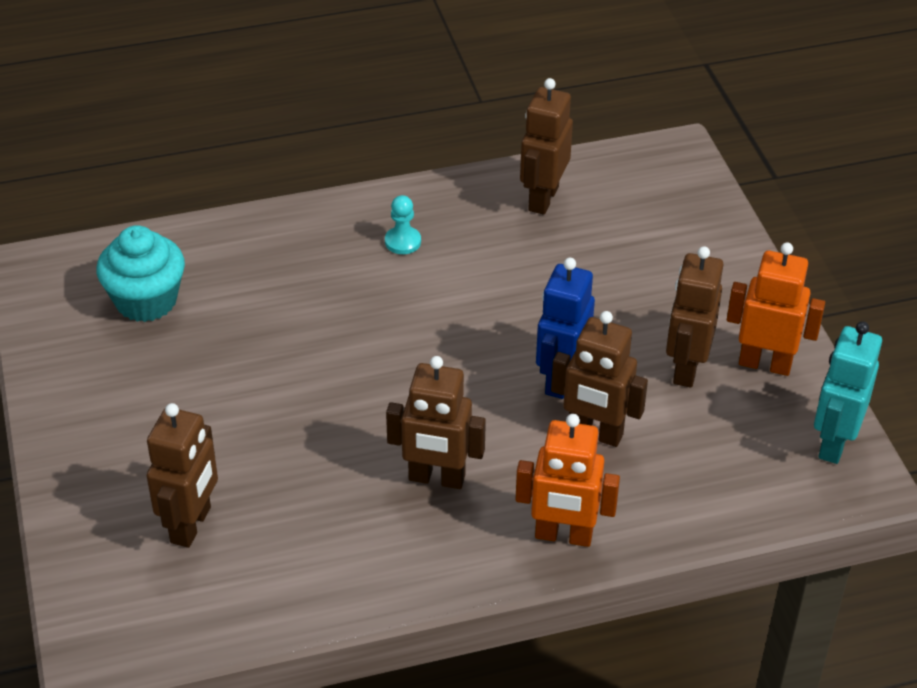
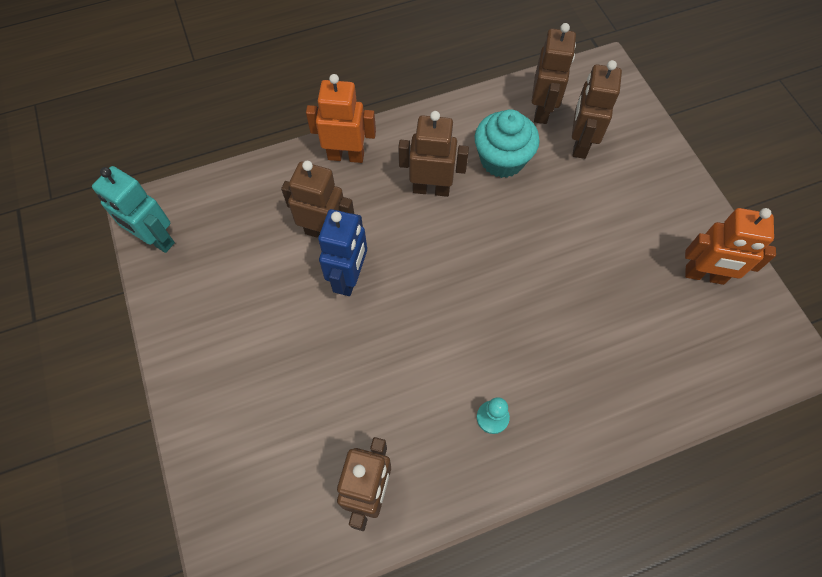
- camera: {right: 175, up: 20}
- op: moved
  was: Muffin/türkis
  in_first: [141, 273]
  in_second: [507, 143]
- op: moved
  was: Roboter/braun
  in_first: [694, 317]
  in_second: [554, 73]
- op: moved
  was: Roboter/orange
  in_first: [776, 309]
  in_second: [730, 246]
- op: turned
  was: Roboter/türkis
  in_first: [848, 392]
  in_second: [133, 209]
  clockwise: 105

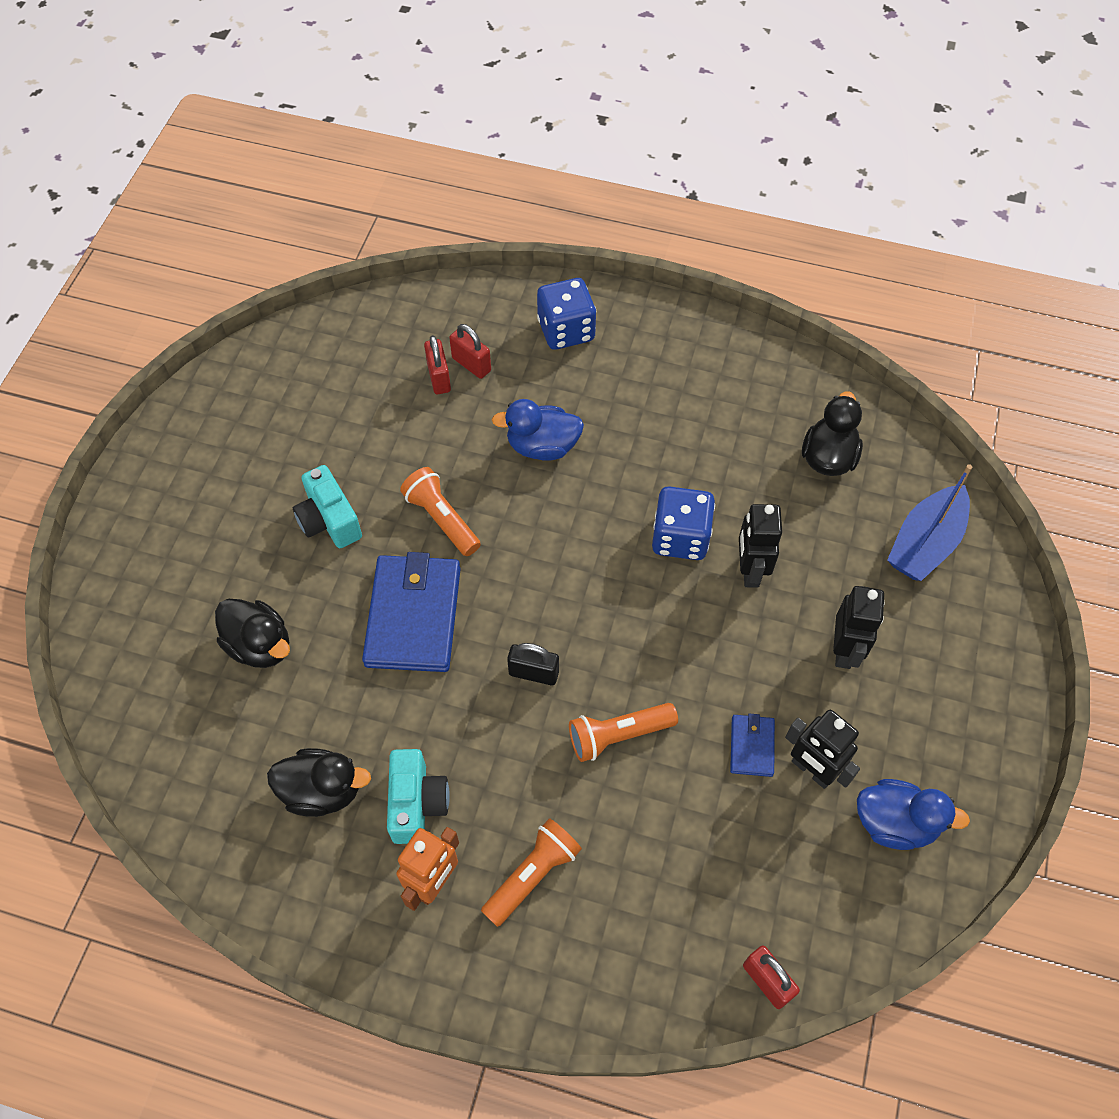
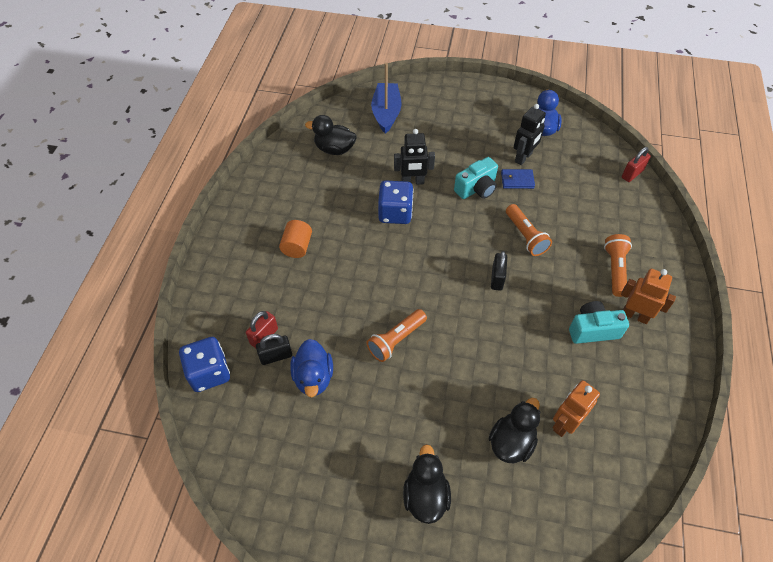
- camera: {right: -95, up: -5}
- op: moved
  was: Ente/schwarz
  in_first: [319, 782]
  in_second: [427, 484]
- op: moved
  was: Kamera/türkis
  in_first: [327, 506]
  in_second: [476, 178]
- op: removed
  was: Geldbörse/blau
  in_first: [411, 612]
- op: recoloured
  was: Vorhängeschloss/rot
  now: Vorhängeschloss/schwarz
  in_first: [437, 364]
  in_second: [274, 349]
- op: turned
  was: Taschenlampe/orange
  in_first: [531, 872]
  in_second: [618, 265]
  clockwise: 60
- op: moved
  was: Ente/blau
  in_first: [538, 430]
  in_second: [311, 368]
- op: moved
  was: Spielwürfel/blau
  in_first: [566, 314]
  in_second: [204, 364]
- op: removed
  was: Roboter/schwarz
  in_first: [859, 627]
- op: turned
  was: Boot/blau
  in_first: [929, 522]
  in_second: [386, 98]
  clockwise: -120
- op: added
  now: Vollzylinder/orange
  in_second: [295, 239]
- op: added
  now: Roboter/orange
  in_second: [576, 408]

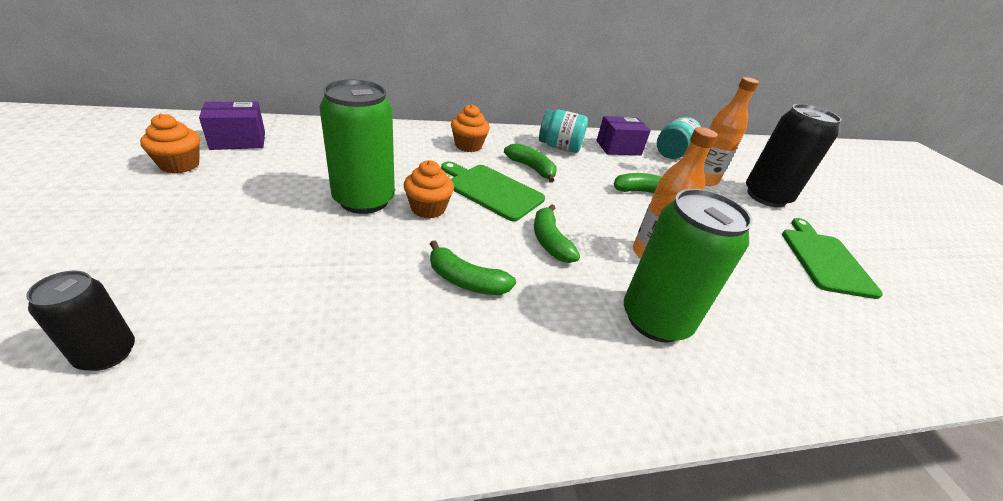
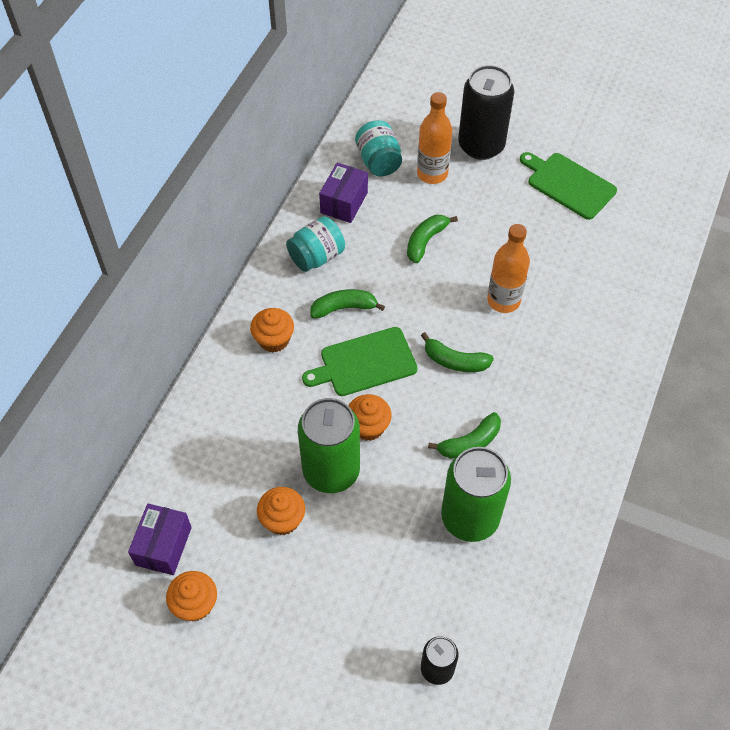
- camera: {right: -50, up: 20}
- op: moved
  was: Dose/grün
  in_first: [688, 265]
  in_second: [476, 494]
- op: added
  now: Muffin/orange
  in_second: [281, 511]

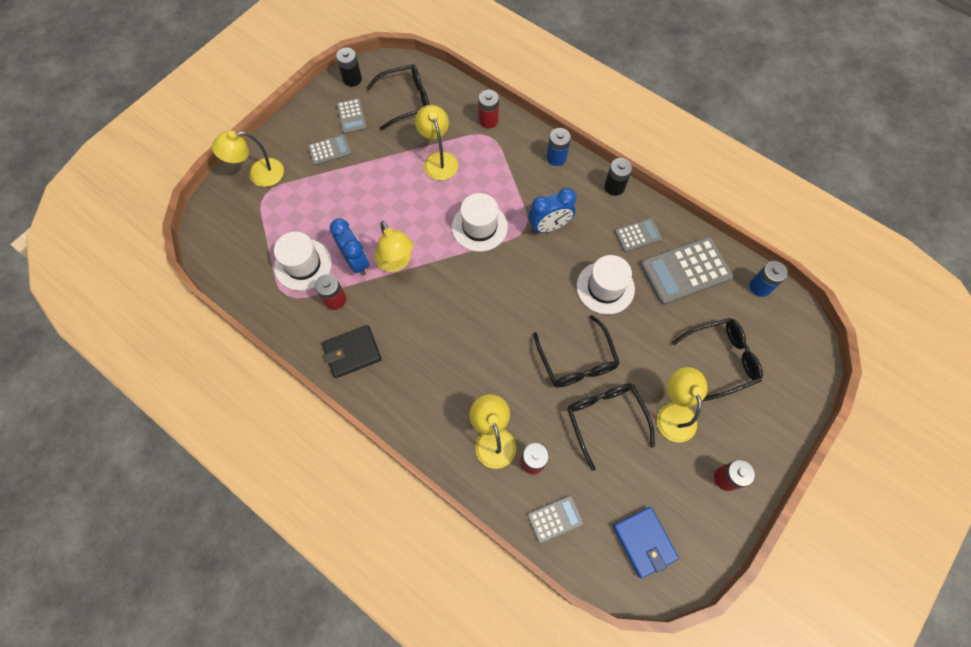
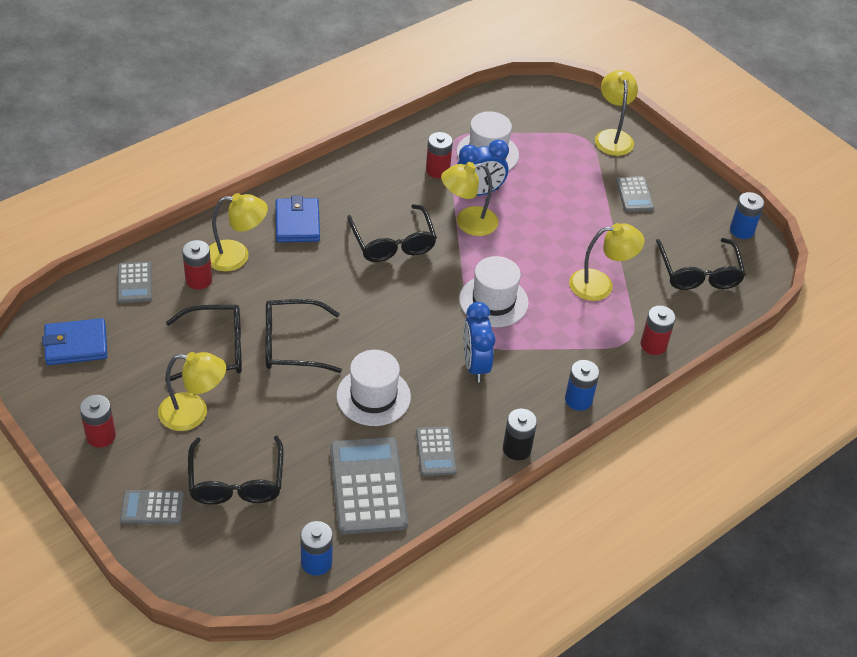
- camera: {right: 100, up: -20}
- op: removed
  was: Geldbörse/schwarz
  in_first: [352, 351]
- op: recoloured
  was: Batterie/schwarz
  now: Batterie/blau
  in_first: [349, 67]
  in_second: [747, 215]
- op: moved
  was: Taschenrechner/grau
  in_first: [351, 116]
  in_second: [152, 507]
- op: added
  now: Geldbörse/blau
  in_second: [298, 219]
- op: added
  now: Brille/schwarz
  in_second: [392, 233]

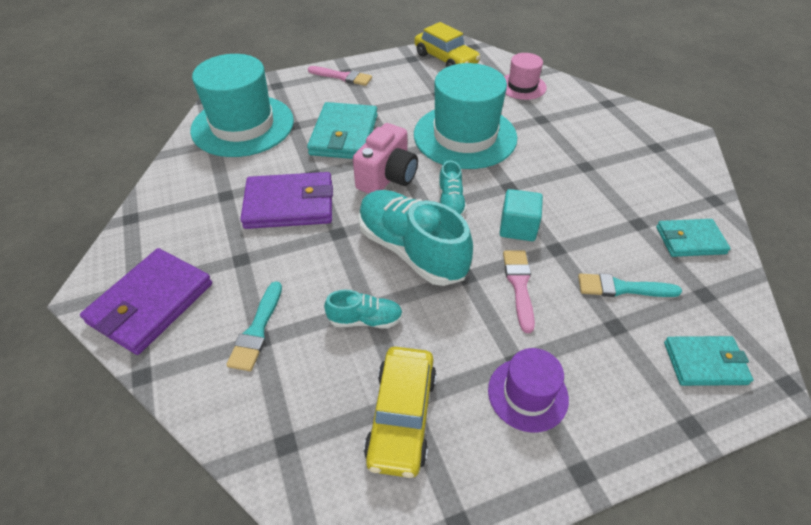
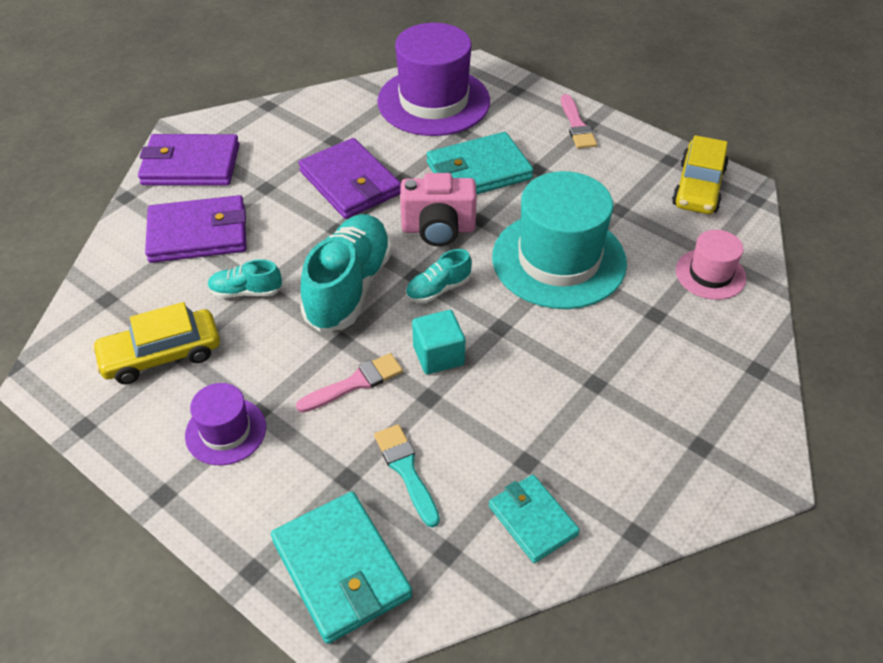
- camera: {right: 60, up: 0}
- op: recoloured
  was: Hut/türkis
  now: Hut/lila
  in_first: [242, 105]
  in_second: [433, 79]
- op: replaced
  was: Pinsel/türkis
  now: Geldbörse/lila
  in_first: [254, 326]
  in_second: [196, 229]
- op: turned
  was: Schuh/türkis
  in_first: [363, 309]
  in_second: [245, 278]
  clockwise: 120
- op: resized
  was: Geldbörse/türkis
  in_first: [709, 361]
  in_second: [341, 568]
  ratio: 1.6

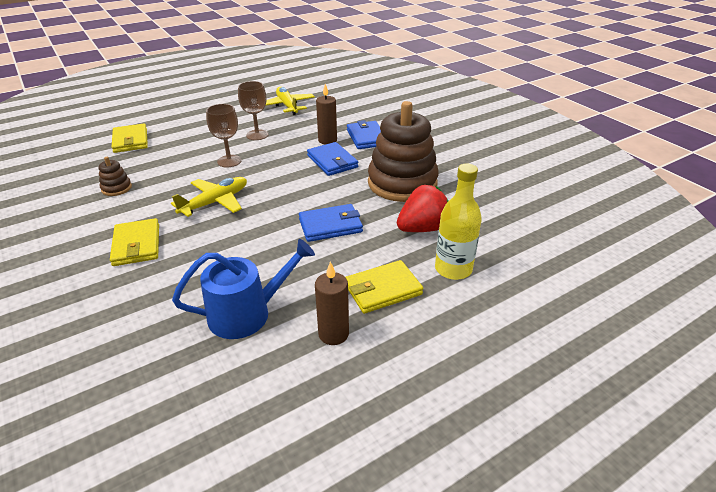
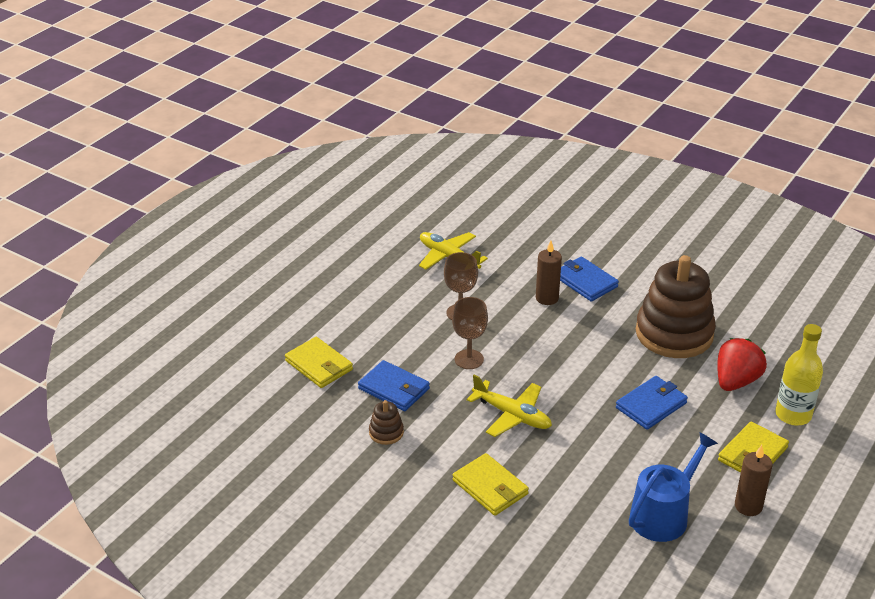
- camera: {right: -25, up: 0}
- op: turned
  was: Flugzeug/gelb
  in_first: [209, 197]
  in_second: [509, 405]
  clockwise: 105
- op: moved
  was: Geldbörse/blau
  in_first: [332, 159]
  in_second: [394, 385]

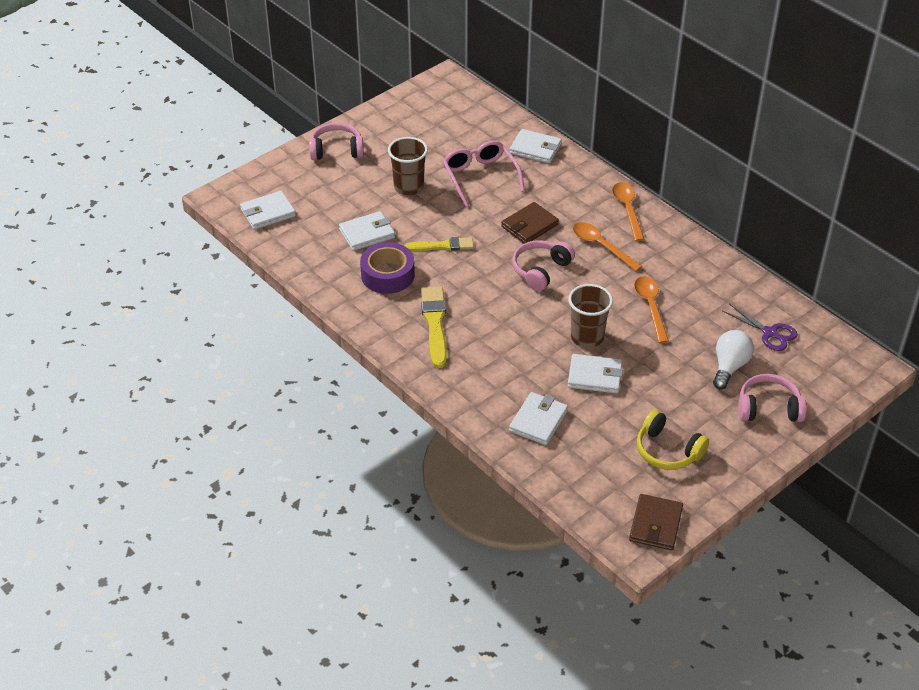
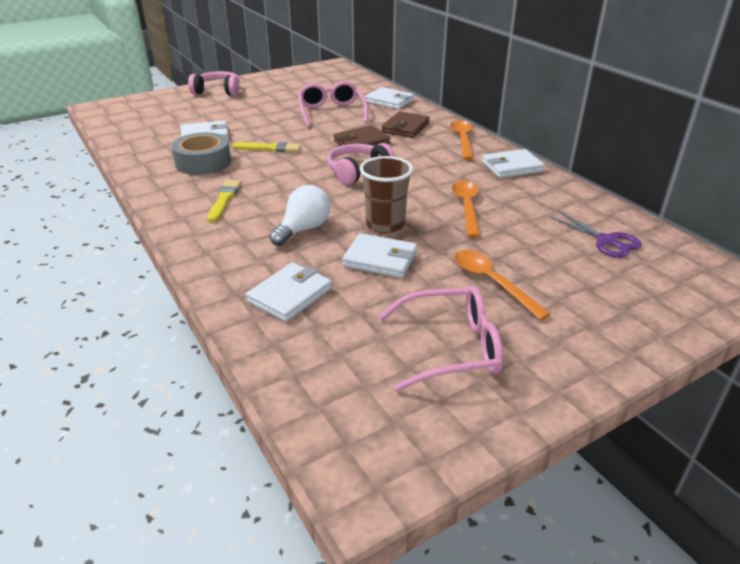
- camera: {right: 10, up: -10}
- op: moved
  was: Geldbörse/weiß
  in_first: [268, 210]
  in_second: [513, 163]
- op: recoloured
  was: Klebeband/lila
  now: Klebeband/grau
  in_first: [387, 268]
  in_second: [201, 153]
- op: removed
  was: Becher/braun
  in_first: [408, 166]
- op: resized
  was: Pinsel/gelb
  in_first: [434, 327]
  in_second: [224, 201]
  ratio: 0.67
- op: moved
  was: Löffel/orange
  in_first: [607, 246]
  in_second: [502, 285]
- op: moved
  was: Geldbörse/braun
  in_first: [656, 522]
  in_second: [405, 124]
- op: replaced
  was: Kopfhörer/gelb
  now: Brille/rosa
  in_first: [673, 440]
  in_second: [440, 339]
- op: moved
  was: Glühbirne/weiß
  in_first: [733, 359]
  in_second: [300, 215]
- op: removed
  was: Kopfhörer/rosa
  in_first: [772, 398]

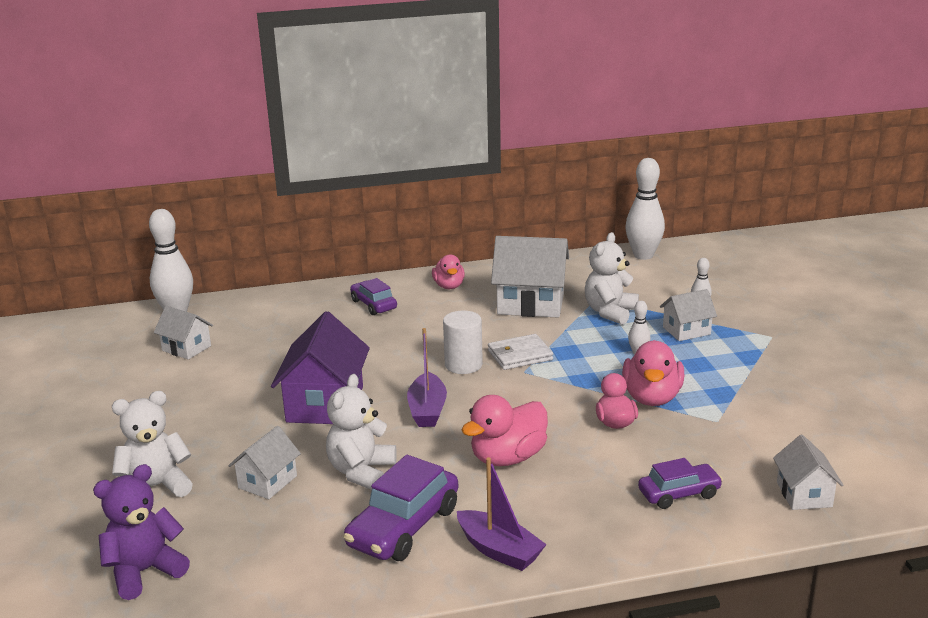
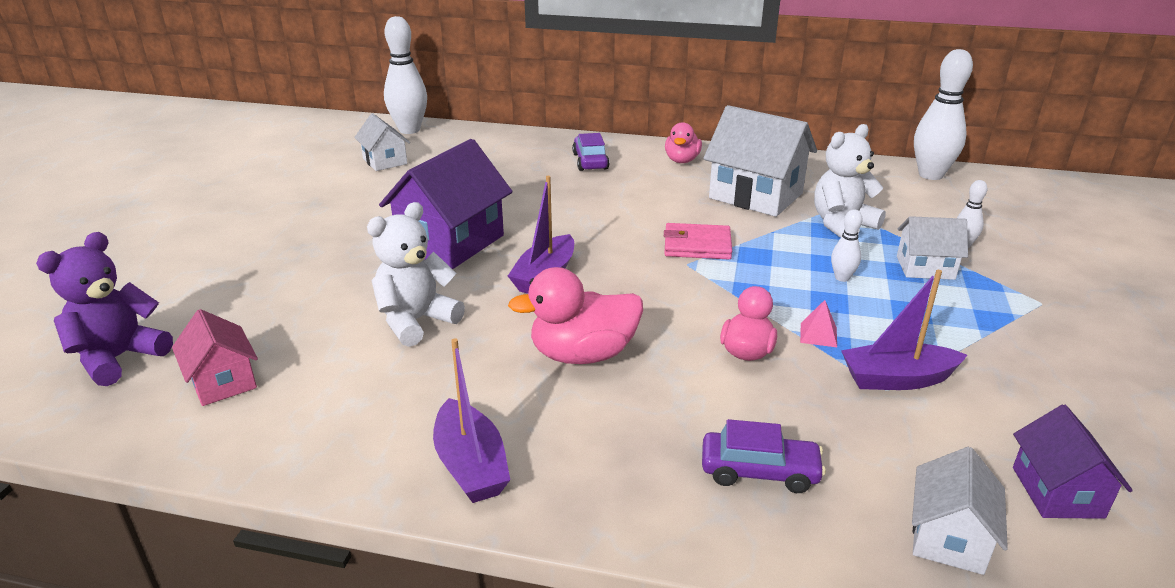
- camera: {right: 25, up: 5}
- op: turned
  was: Teddybär/lila
  in_first: [141, 532]
  in_second: [104, 309]
  clockwise: -45
- op: removed
  was: Teddybär/weiß
  in_first: [152, 444]
- op: removed
  was: Haus/weiß
  in_first: [264, 462]
- op: removed
  was: Auto/lila
  in_first: [400, 508]
- op: removed
  was: Vollzylinder/weiß
  in_first: [463, 342]
- op: recoloured
  was: Geldbörse/weiß
  now: Geldbörse/rosa
  in_first: [520, 352]
  in_second: [698, 241]
- op: replaced
  was: Ente/rosa
  now: Pyramide/rosa
  in_first: [653, 373]
  in_second: [818, 323]
- op: added
  now: Haus/rosa
  in_second: [215, 357]
- op: added
  now: Boot/lila
  in_second: [904, 330]
- op: added
  now: Haus/lila
  in_second: [1073, 462]

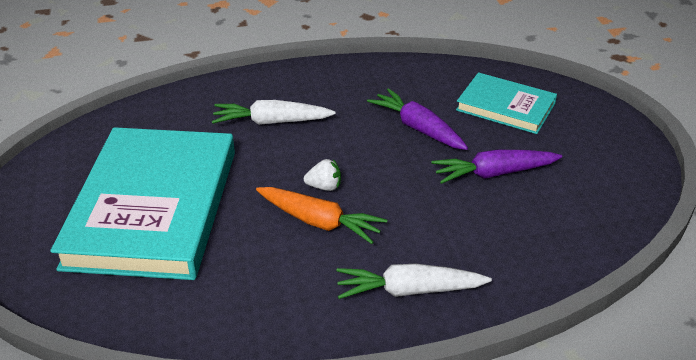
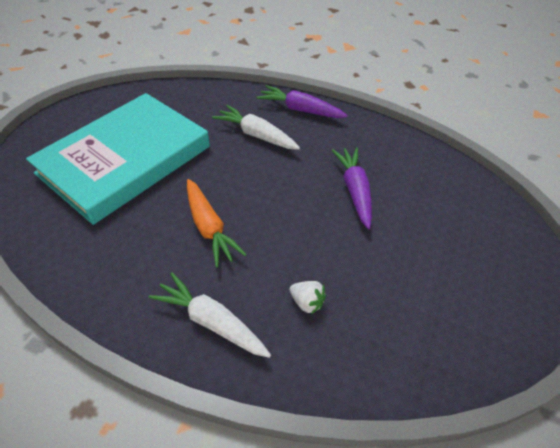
- camera: {right: 35, up: 10}
- op: moved
  was: Erdbeere/weiß
  in_first: [322, 175]
  in_second: [307, 297]
- op: moved
  was: Karotte/lila
  in_first: [496, 167]
  in_second: [302, 101]
- op: removed
  was: Buch/türkis
  in_first: [506, 103]

